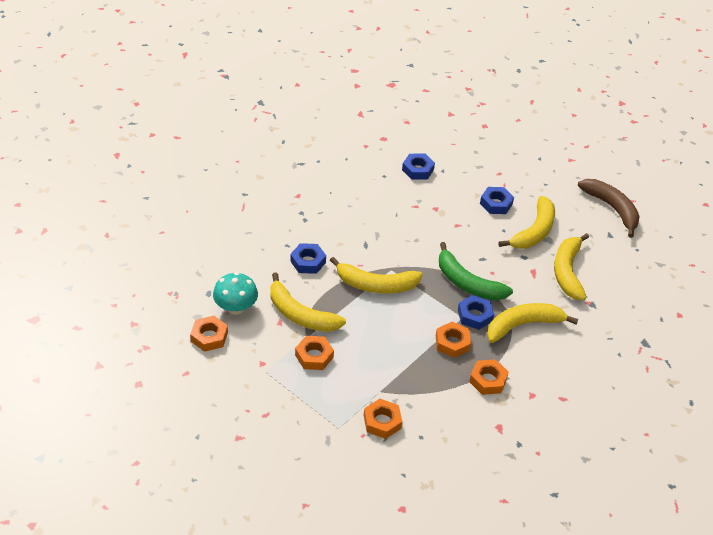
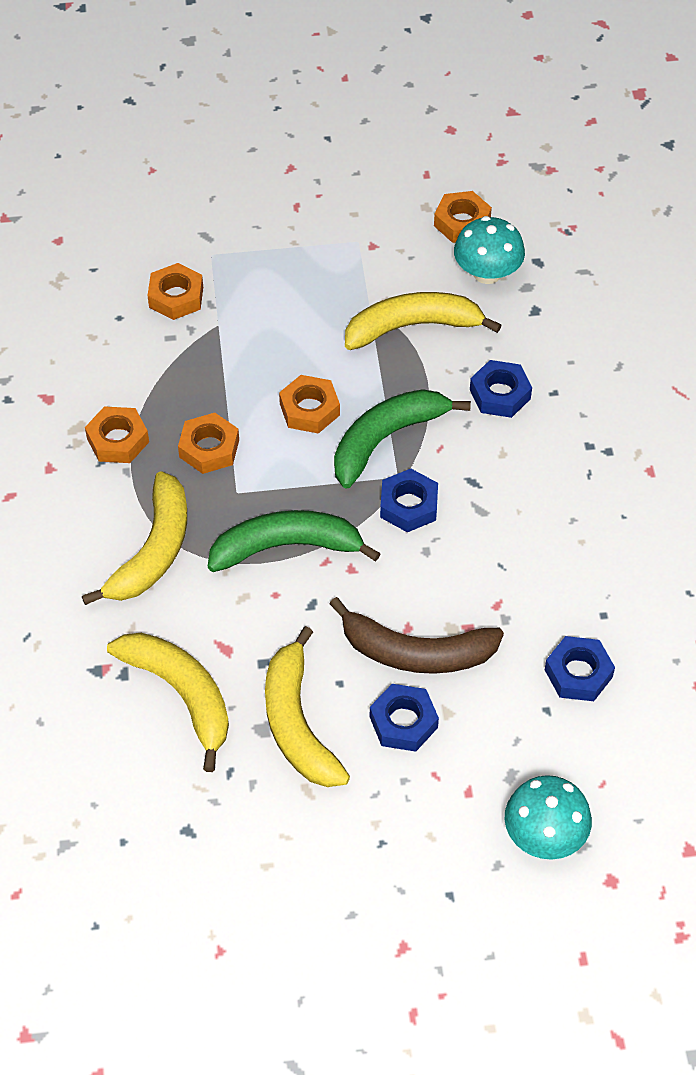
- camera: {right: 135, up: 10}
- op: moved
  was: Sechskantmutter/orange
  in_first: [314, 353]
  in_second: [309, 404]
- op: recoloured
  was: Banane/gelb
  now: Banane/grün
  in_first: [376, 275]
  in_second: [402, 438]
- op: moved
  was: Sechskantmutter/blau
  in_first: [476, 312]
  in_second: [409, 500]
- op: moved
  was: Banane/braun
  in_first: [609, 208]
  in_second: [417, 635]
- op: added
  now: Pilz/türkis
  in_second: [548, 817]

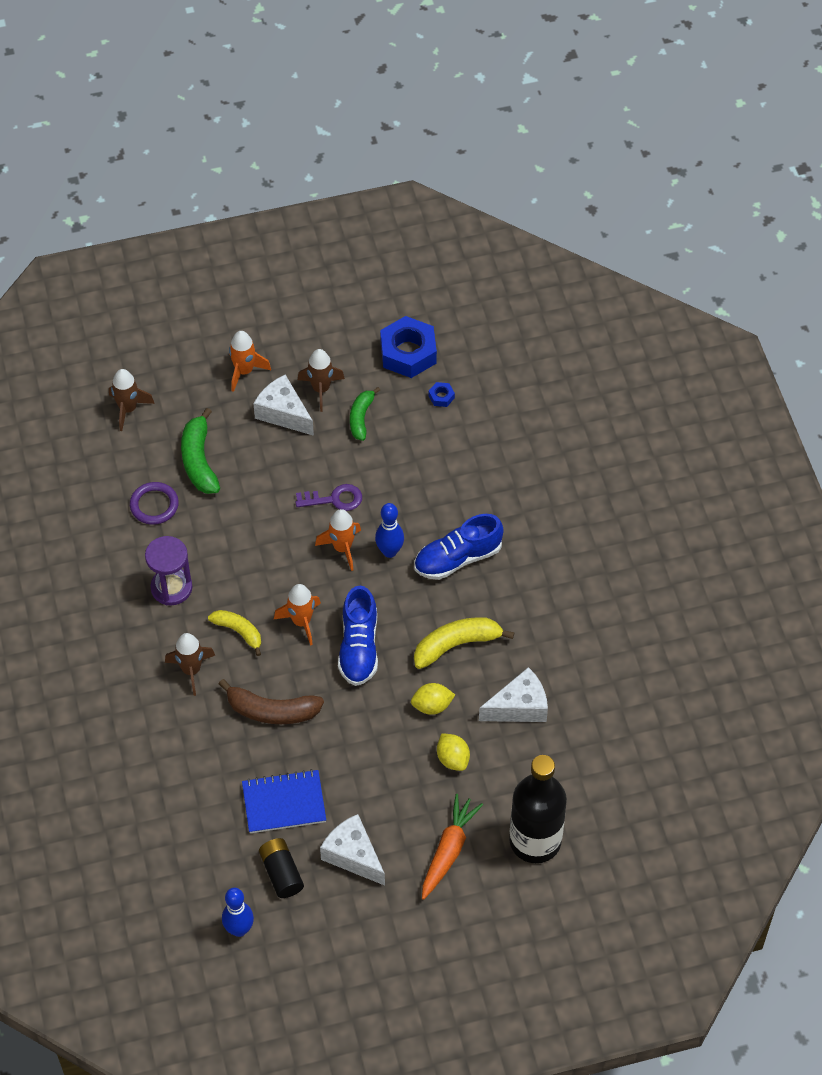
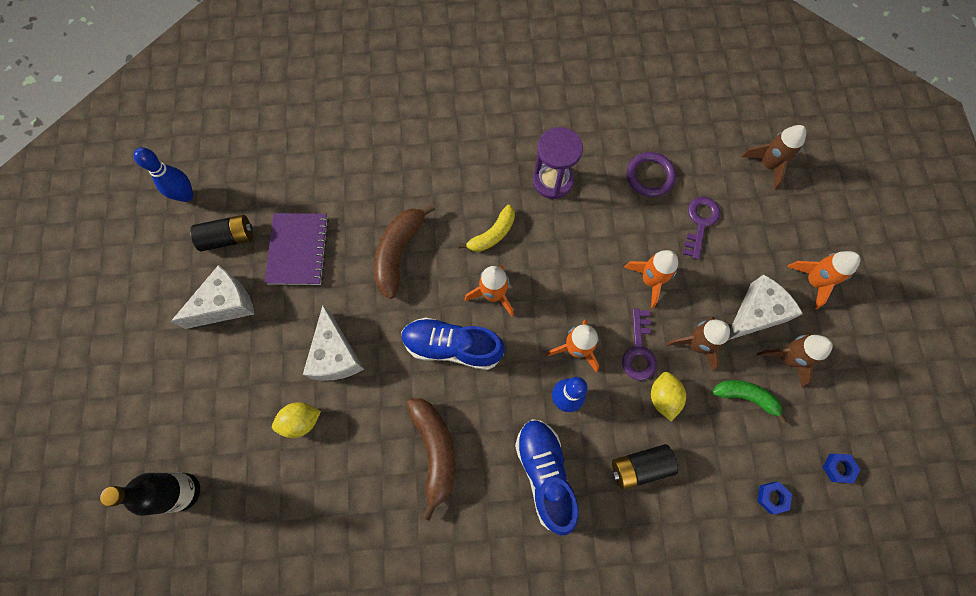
- camera: {right: 100, up: 15}
- op: moved
  was: Rakete/braun
  in_first: [190, 664]
  in_second: [698, 344]
- op: replaced
  was: Banane/grün
  now: Schlüssel/lila
  in_first: [200, 451]
  in_second: [701, 228]
- op: recoloured
  was: Notizbuch/blau
  now: Notizbuch/lila
  in_first: [284, 801]
  in_second: [297, 249]
- op: resized
  was: Sechskantmutter/blau
  in_first: [408, 347]
  in_second: [841, 468]
  ratio: 0.42
- op: moved
  was: Zitrone/gelb
  in_first: [433, 699]
  in_second: [668, 396]
- op: recoloured
  was: Banane/gelb
  now: Banane/braun
  in_first: [464, 643]
  in_second: [430, 459]
- op: removed
  was: Karotte/orange
  in_first: [452, 847]
- op: moved
  was: Käse/weiß
  in_first: [513, 694]
  in_second: [333, 343]
- op: resized
  was: Flasche/schwarz
  in_first: [538, 809]
  in_second: [150, 494]
  ratio: 0.65
- op: added
  now: Batterie/schwarz
  in_second: [645, 467]
- op: added
  now: Rakete/orange
  in_second: [651, 279]

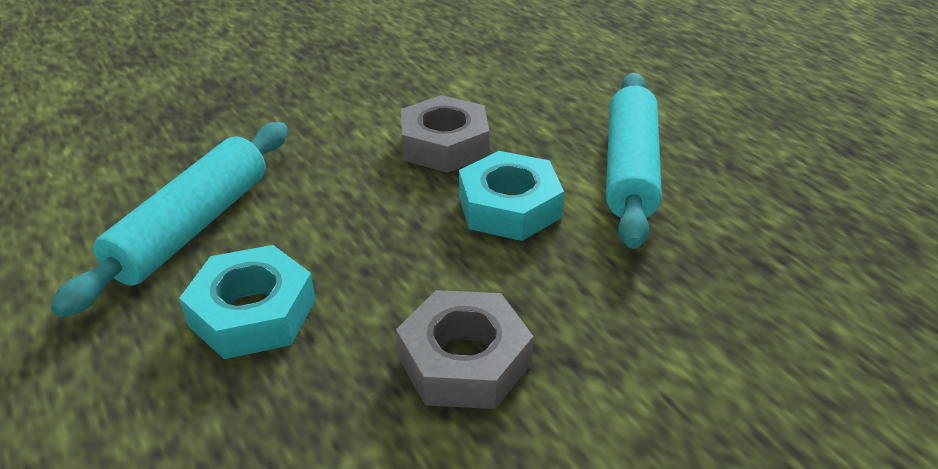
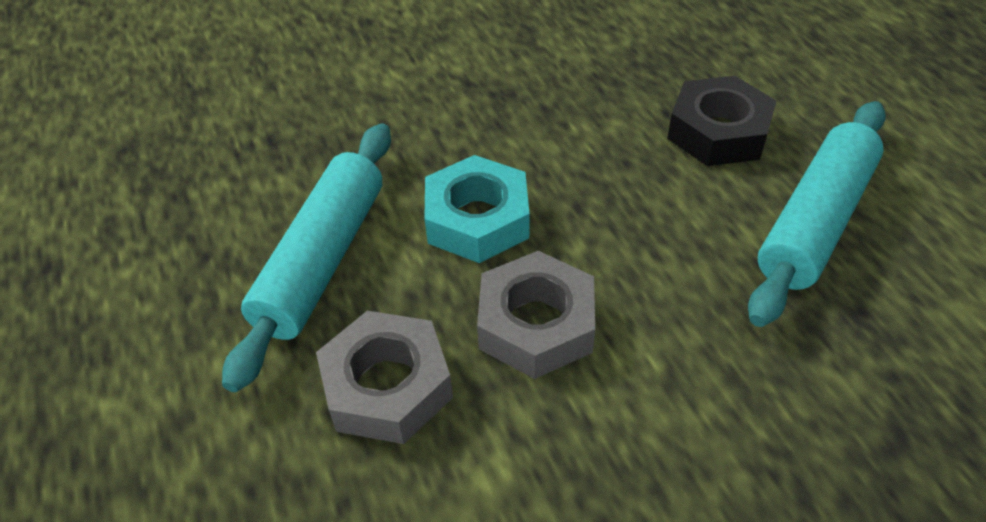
- camera: {right: -170, up: 10}
- op: recoloured
  was: Sechskantmutter/türkis
  now: Sechskantmutter/schwarz
  in_first: [247, 302]
  in_second: [721, 121]
- op: moved
  was: Sechskantmutter/grau
  in_first: [465, 349]
  in_second: [384, 377]

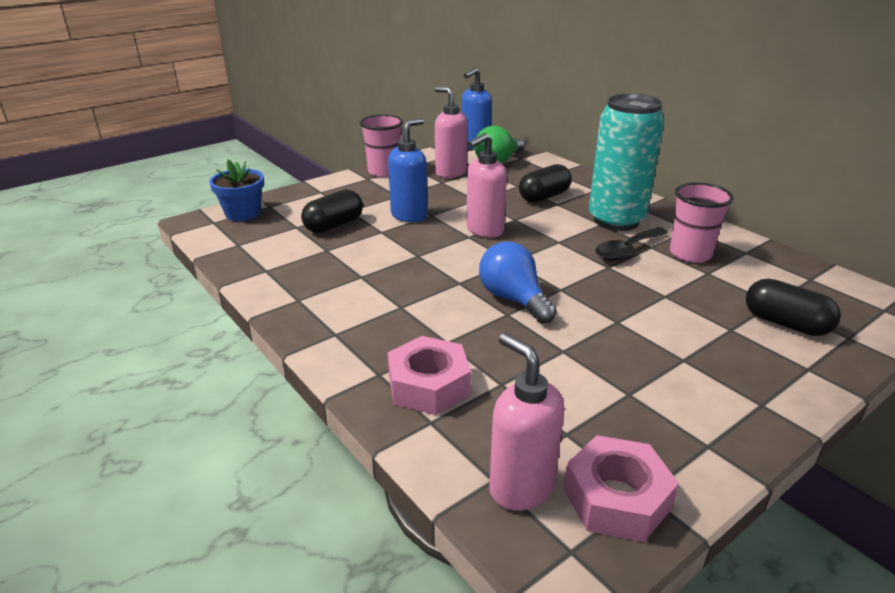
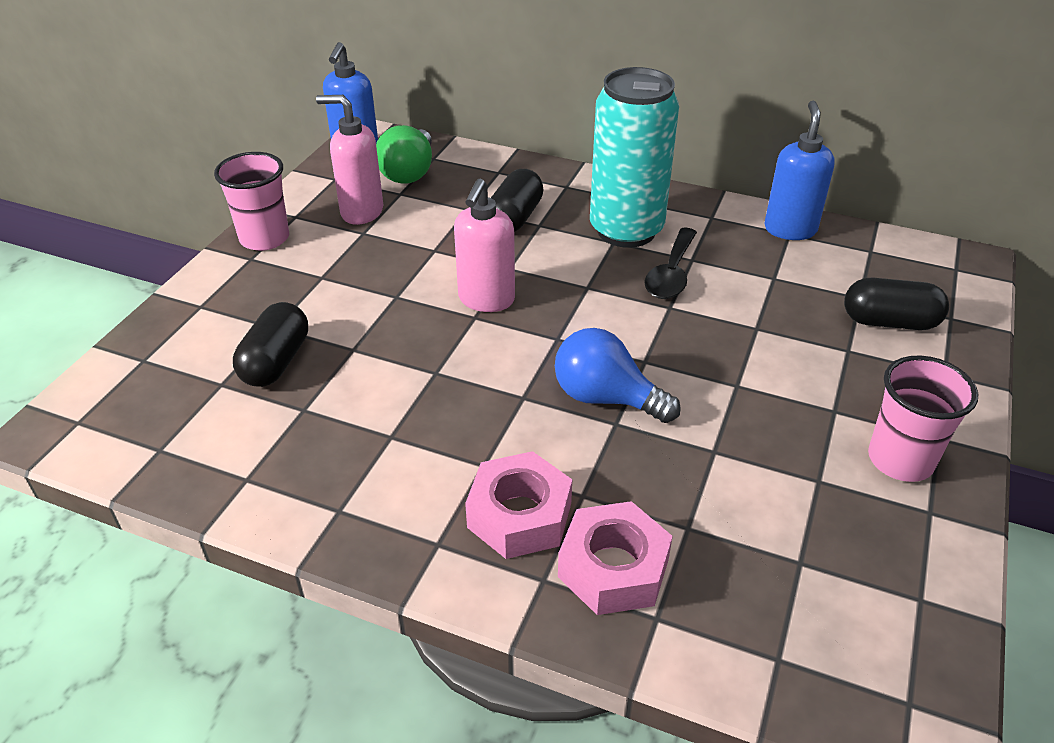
- camera: {right: -30, up: 10}
- op: removed
  was: Blumentopf/blau
  in_first: [236, 190]
- op: moved
  was: Seifenspender/blau
  in_first: [407, 170]
  in_second: [799, 170]
- op: removed
  was: Seifenspender/rosa
  in_first: [527, 422]
- op: moved
  was: Sechskantmutter/rosa
  in_first: [621, 488]
  in_second: [518, 505]
- op: moved
  was: Becher/rosa
  in_first: [702, 222]
  in_second: [923, 419]

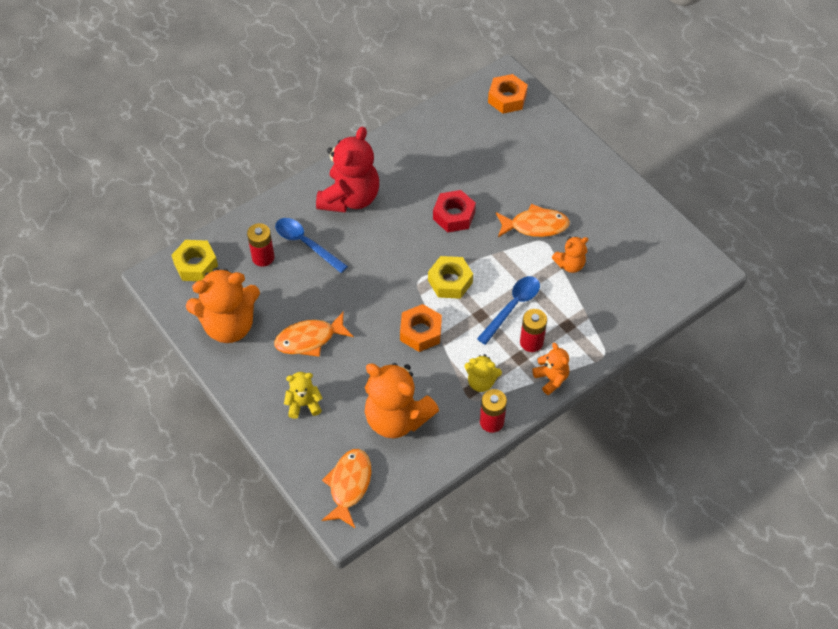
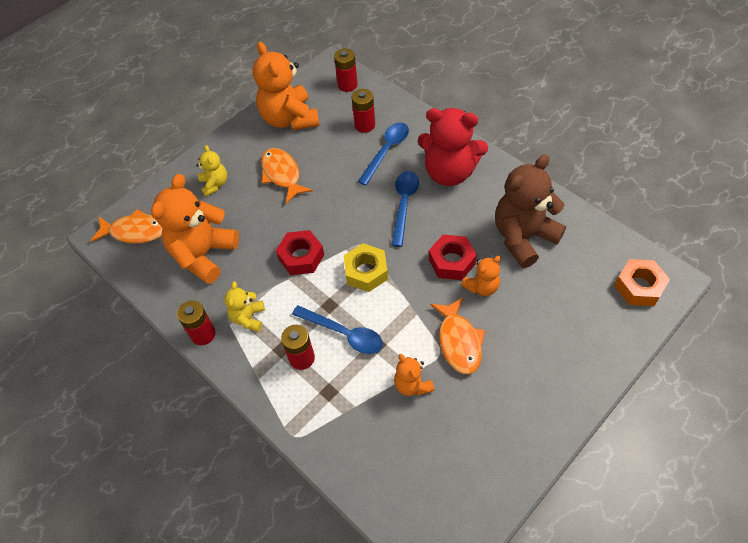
- camera: {right: 85, up: 0}
- op: replaced
  was: Sechskantmutter/gelb
  now: Batterie/rot
  in_first: [194, 260]
  in_second: [346, 70]
- op: recoloured
  was: Sechskantmutter/orange
  now: Sechskantmutter/rot
  in_first: [421, 328]
  in_second: [300, 252]
- op: moved
  was: Teddybär/orange
  in_first: [550, 369]
  in_second: [481, 276]
- op: added
  now: Löffel/blau
  in_second: [405, 209]
- op: added
  now: Teddybär/braun
  in_second: [530, 211]

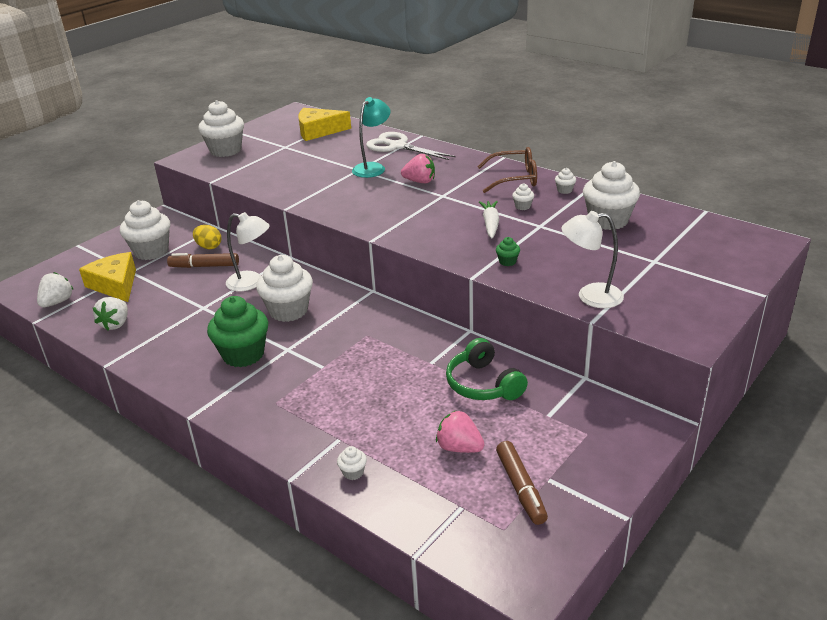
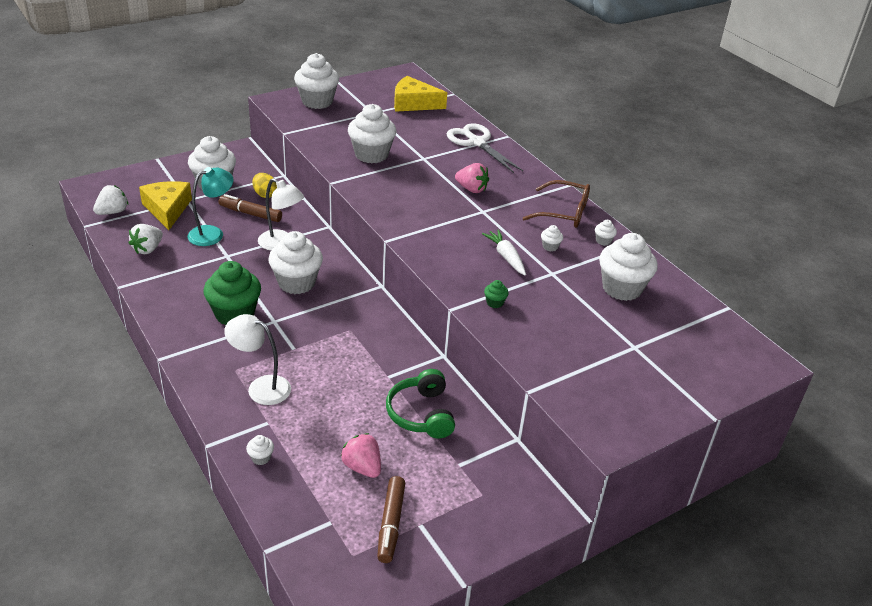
- camera: {right: 15, up: 5}
- op: moved
  was: Lampe/türkis
  in_first: [371, 137]
  in_second: [210, 206]
- op: turned
  was: Karotte/weiß
  in_first: [489, 219]
  in_second: [504, 252]
  clockwise: -45
- op: moved
  was: Lampe/weiß
  in_first: [592, 259]
  in_second: [257, 359]
- op: added
  now: Muffin/weiß
  in_second: [372, 133]

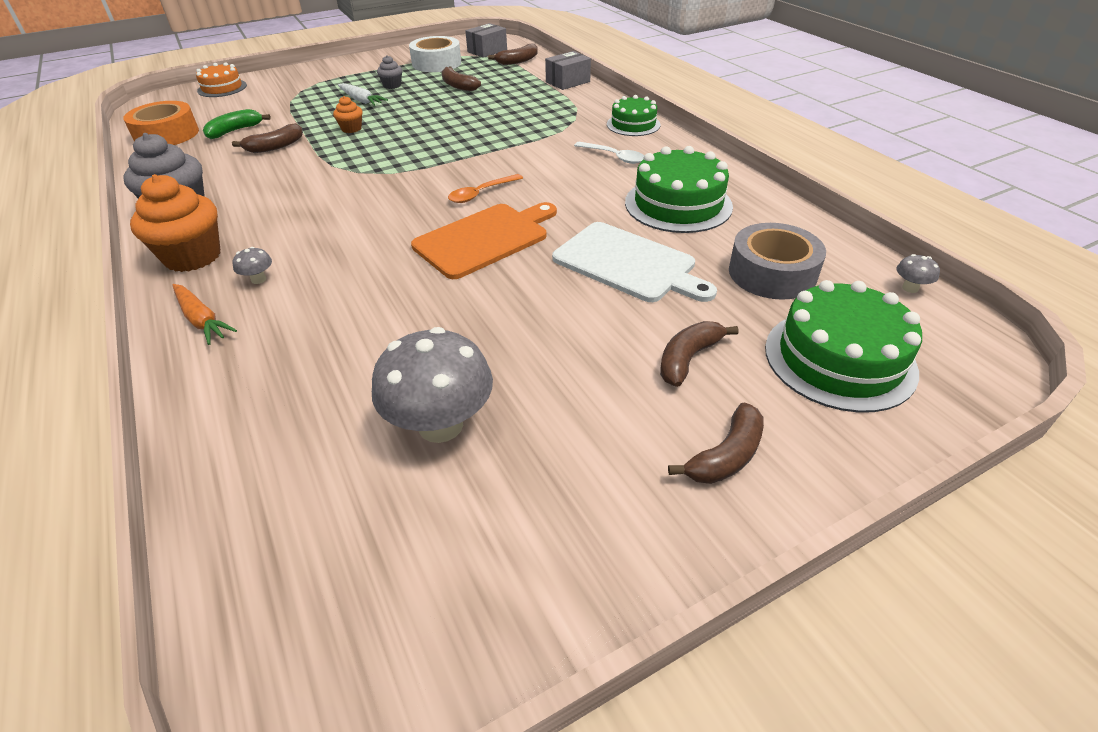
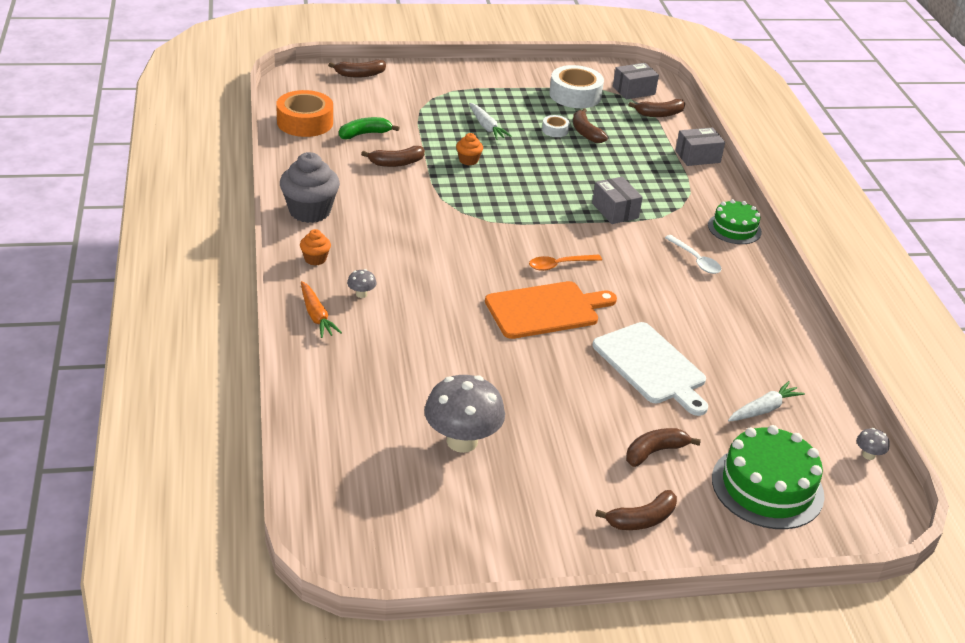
- camera: {right: 15, up: -5}
- op: resized
  was: Muffin/orange
  in_first: [175, 223]
  in_second: [315, 247]
  ratio: 0.5
- op: replaced
  was: Kuchen/orange
  now: Banane/braun
  in_first: [221, 79]
  in_second: [357, 69]
- op: removed
  was: Muffin/grau
  in_first: [389, 72]
- op: removed
  was: Kuchen/grün
  in_first: [679, 189]
- op: replaced
  was: Klebeband/grau
  now: Karotte/weiß
  in_first: [777, 261]
  in_second: [766, 401]
- op: added
  now: Klebeband/weiß
  in_second: [556, 126]
- op: added
  now: Schachtel/grau
  in_second: [617, 200]

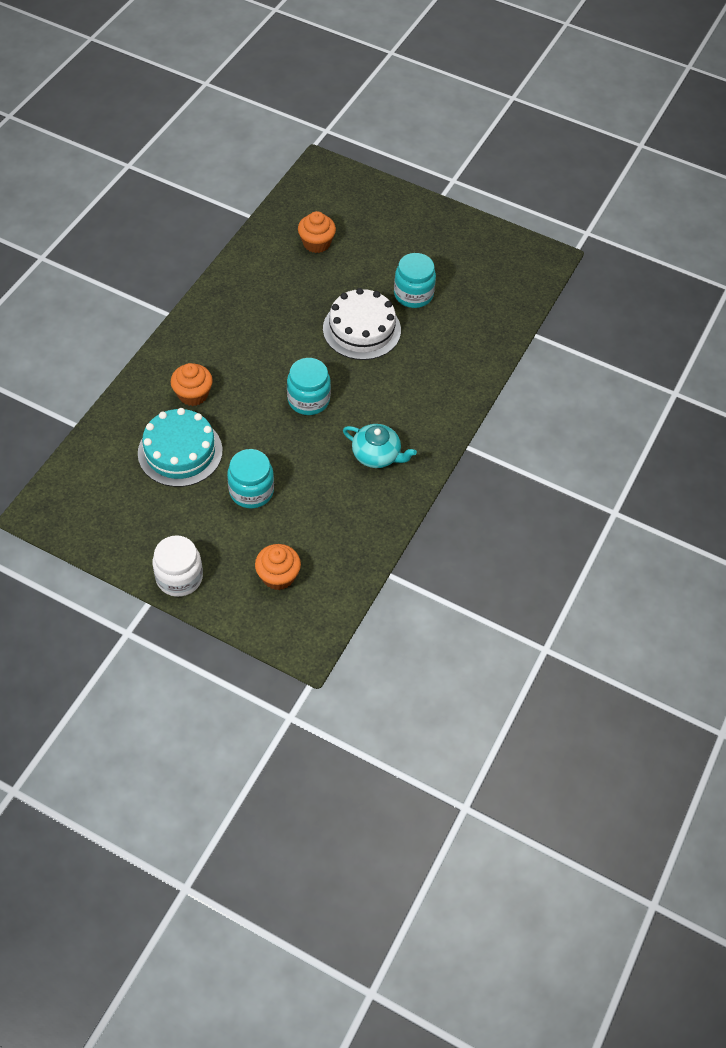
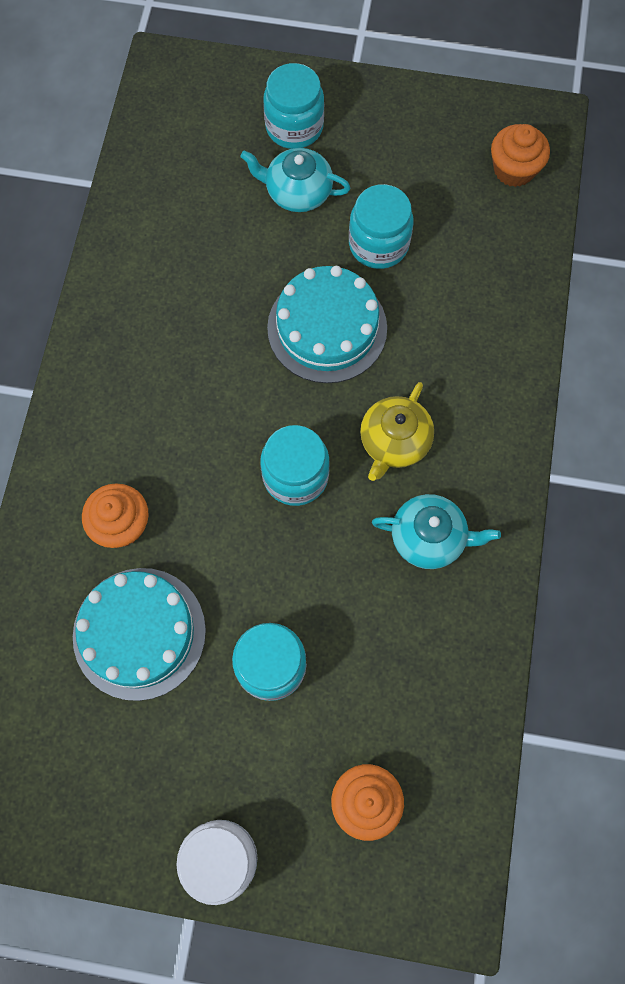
- camera: {right: -15, up: 15}
- op: moved
  was: Muffin/orange
  in_first: [317, 232]
  in_second: [520, 155]
- op: recoloured
  was: Kuchen/weiß
  now: Kuchen/türkis
  in_first: [362, 324]
  in_second: [327, 324]
- op: added
  now: Teekanne/türkis
  in_second: [295, 180]
- op: added
  now: Einmachglas/türkis
  in_second: [293, 106]
- op: added
  now: Teekanne/gelb
  in_second: [397, 431]

